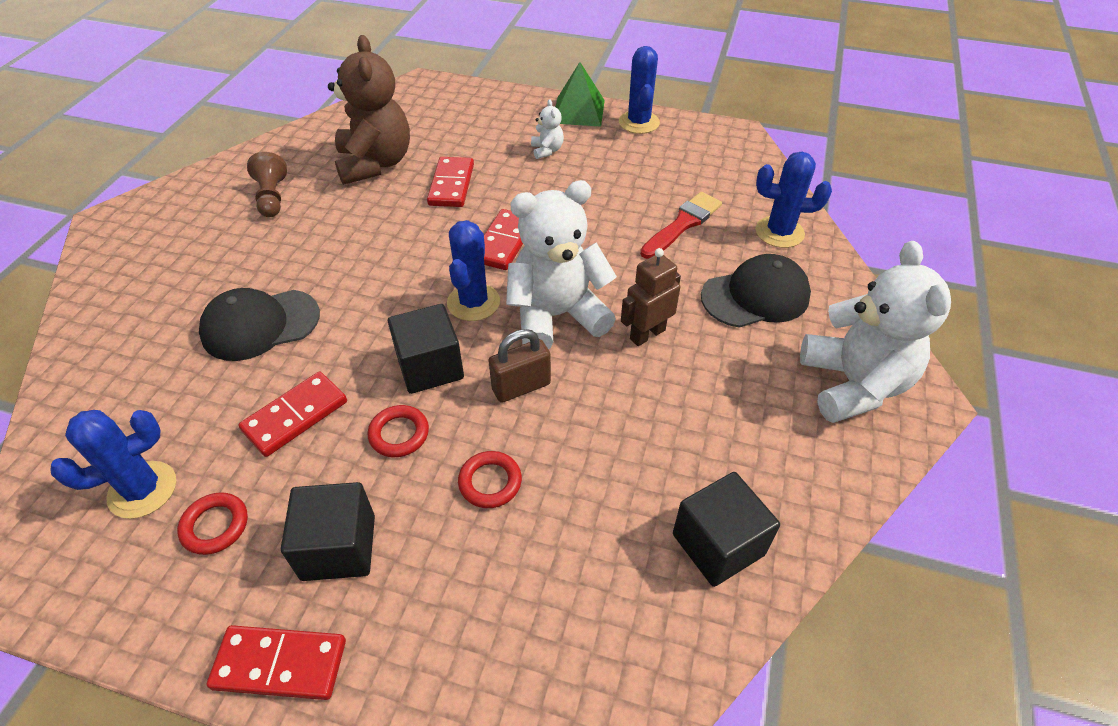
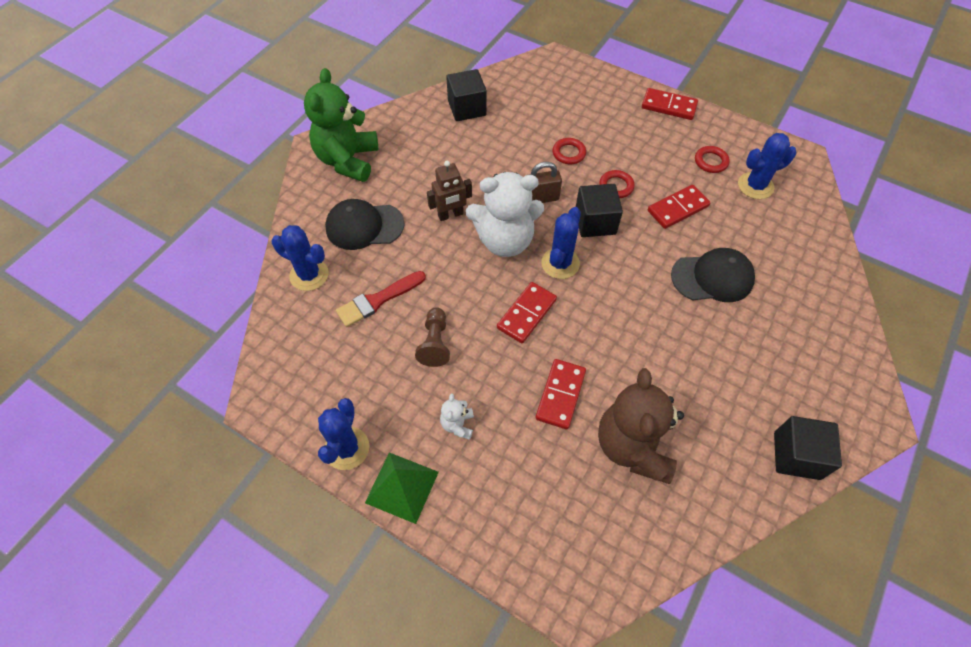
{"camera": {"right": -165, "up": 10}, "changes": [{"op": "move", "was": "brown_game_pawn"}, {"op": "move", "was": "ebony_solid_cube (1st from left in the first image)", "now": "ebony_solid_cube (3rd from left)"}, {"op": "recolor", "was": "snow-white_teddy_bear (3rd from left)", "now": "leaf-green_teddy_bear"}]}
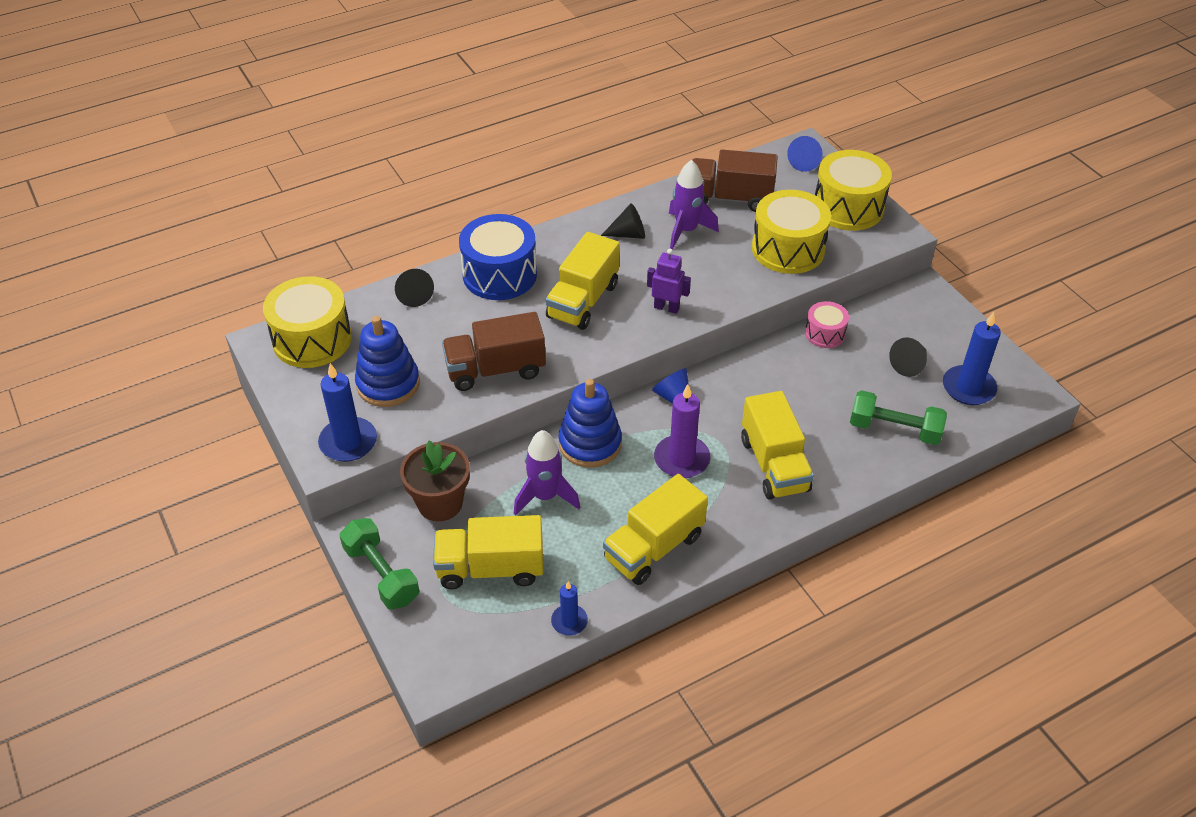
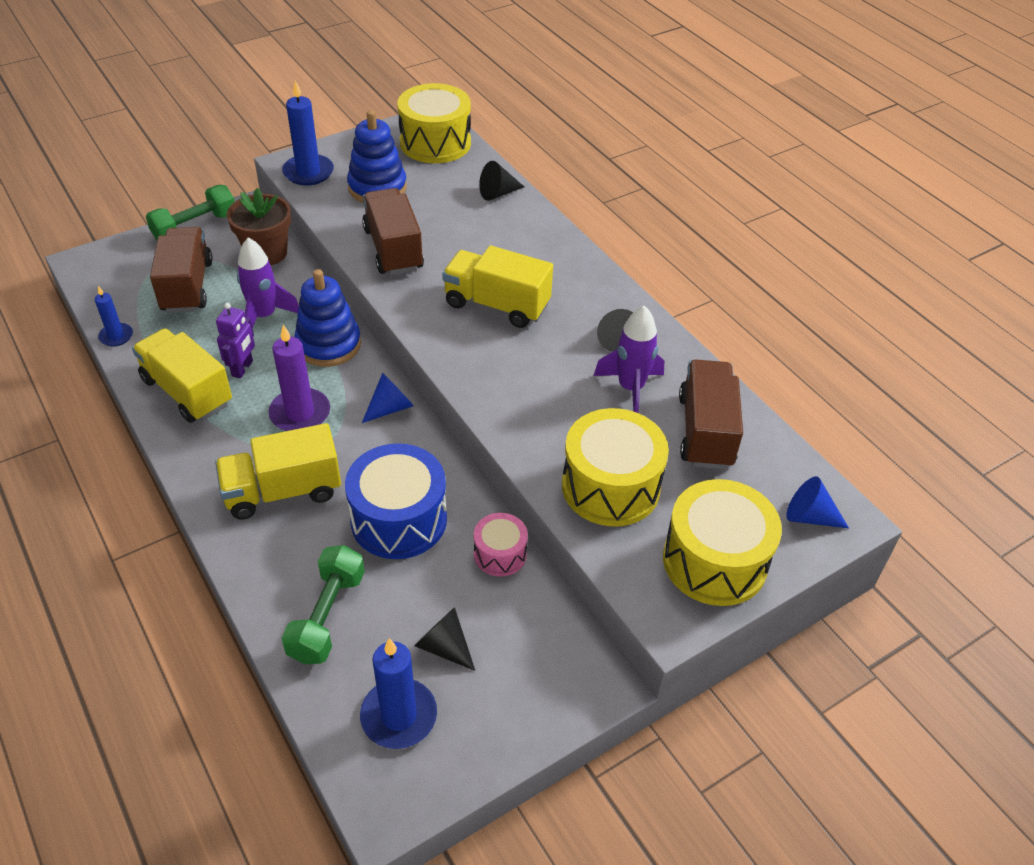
{"camera": {"right": 85, "up": 0}, "changes": [{"op": "recolor", "was": "bright_yellow_lorry (1st from left)", "now": "brown_lorry (1st from left)"}, {"op": "move", "was": "royal_blue_snare_drum"}, {"op": "move", "was": "violet_robot"}]}
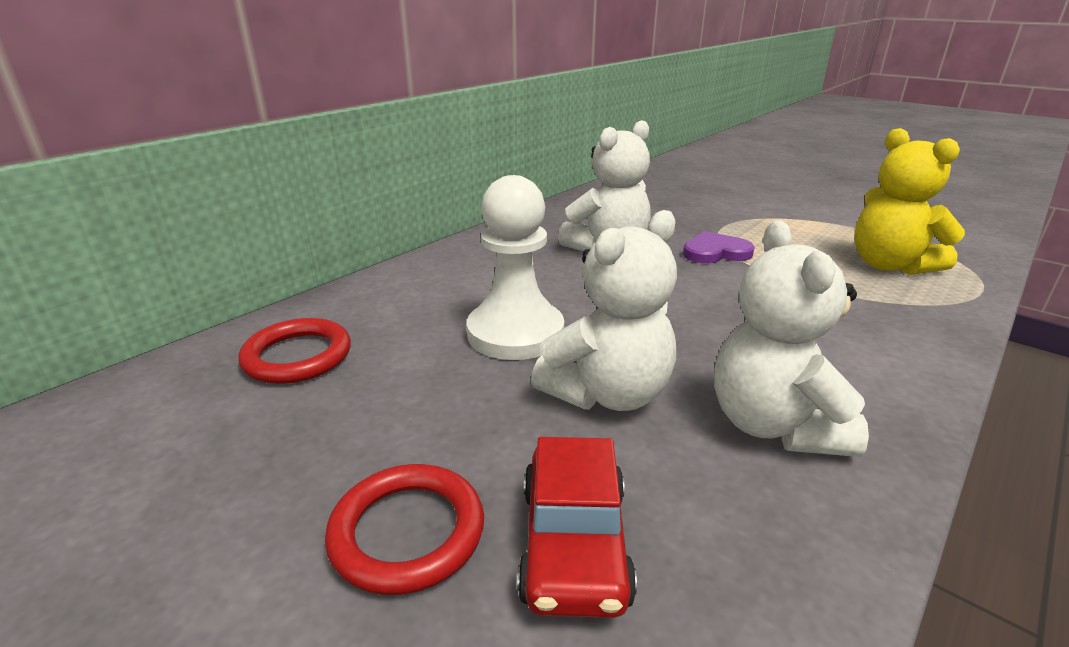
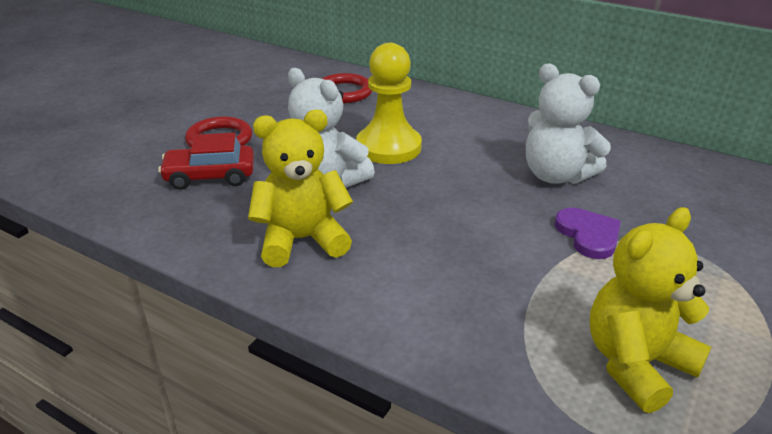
{"camera": {"right": 80, "up": 5}, "changes": [{"op": "recolor", "was": "snow-white_game_pawn", "now": "bright_yellow_game_pawn"}, {"op": "recolor", "was": "snow-white_teddy_bear (3rd from left)", "now": "bright_yellow_teddy_bear (1st from left)"}]}
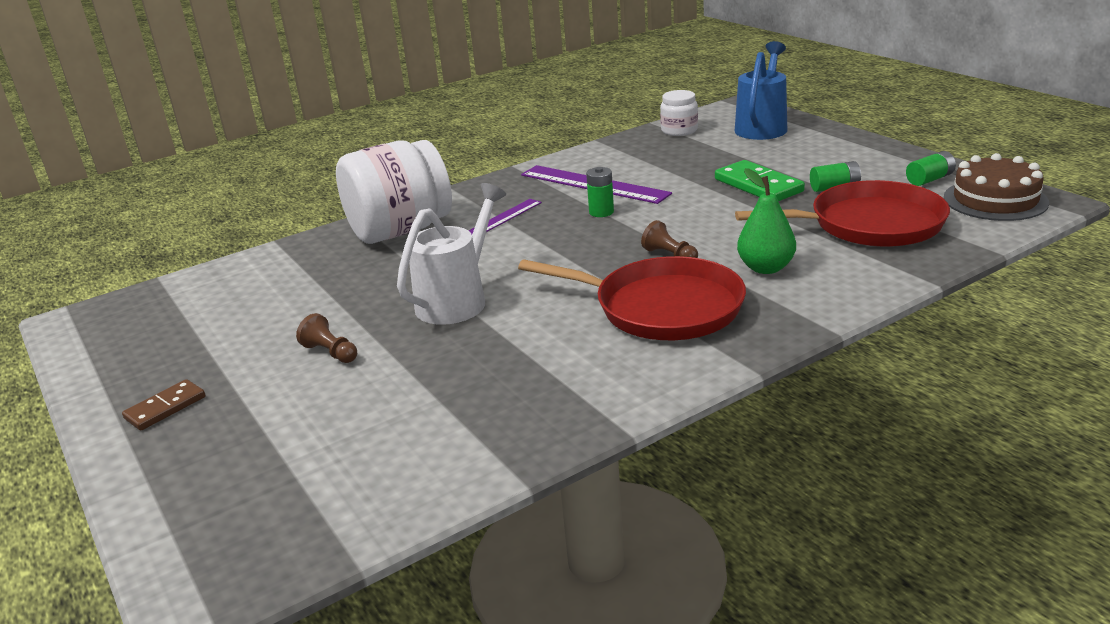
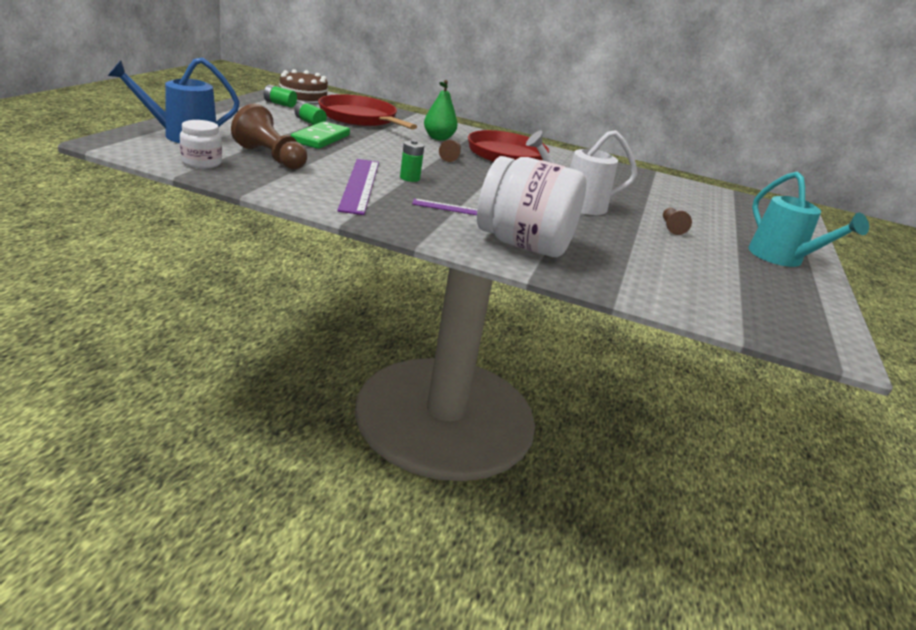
{"camera": {"right": -135, "up": 0}, "changes": [{"op": "replace", "was": "brown_domino_piece", "now": "aqua_watering_can"}, {"op": "insert", "now": "brown_game_pawn (1st from left)"}]}
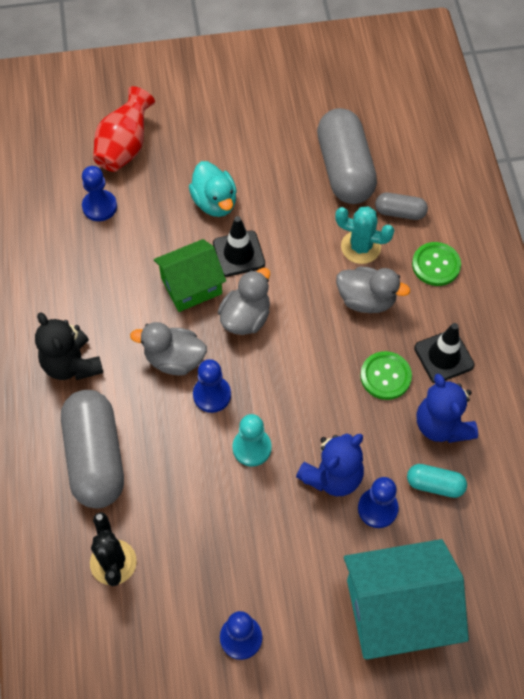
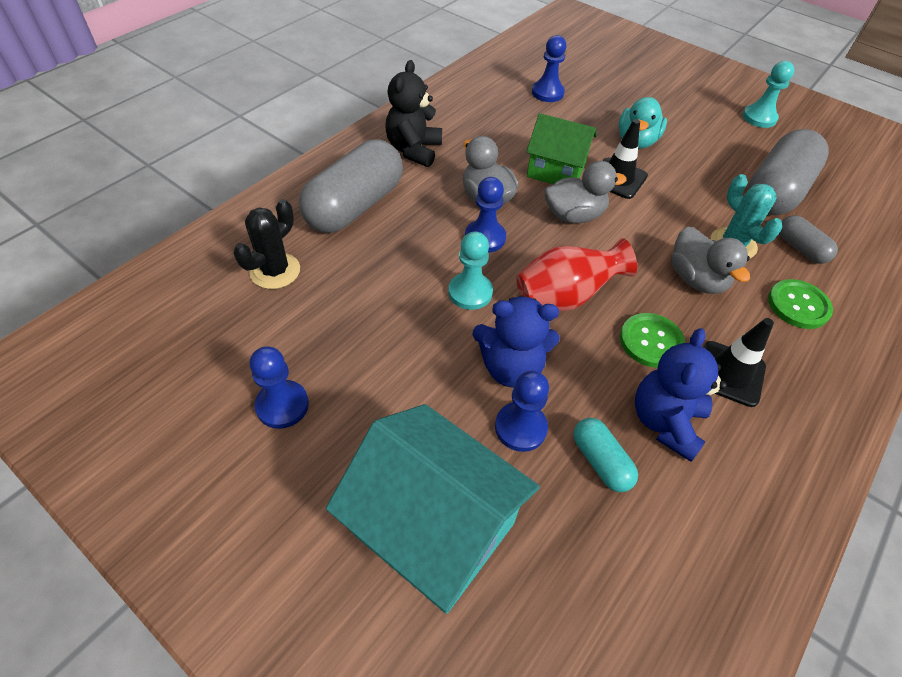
{"camera": {"right": 45, "up": -10}, "changes": [{"op": "move", "was": "red_tall_vase"}, {"op": "insert", "now": "aqua_game_pawn (2nd from left)"}]}
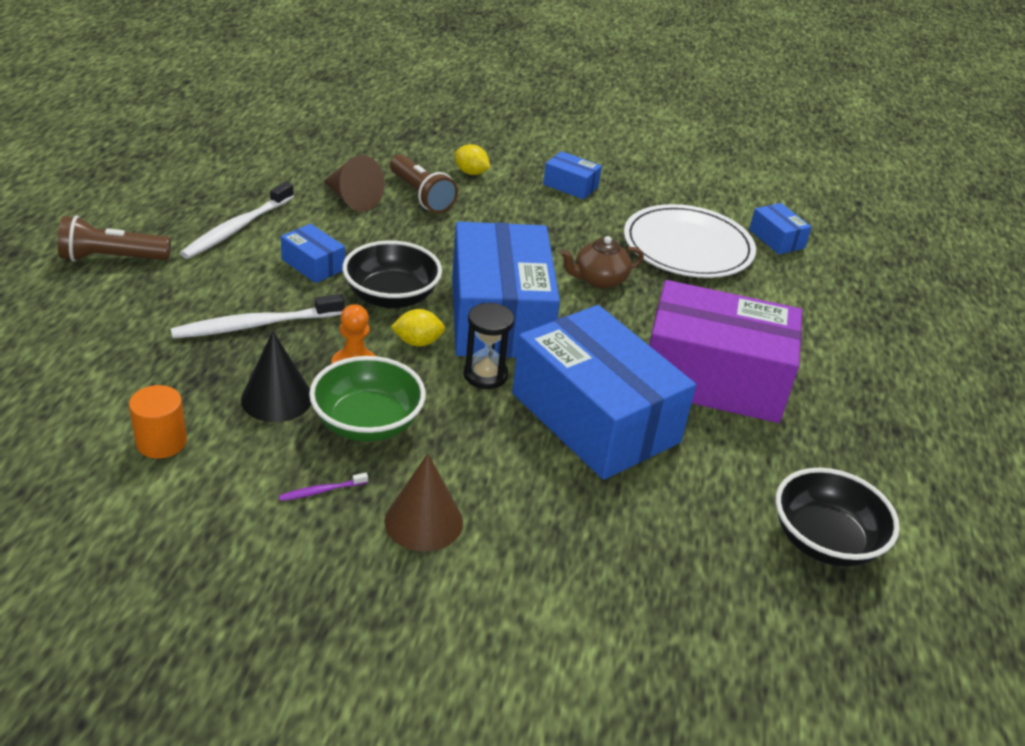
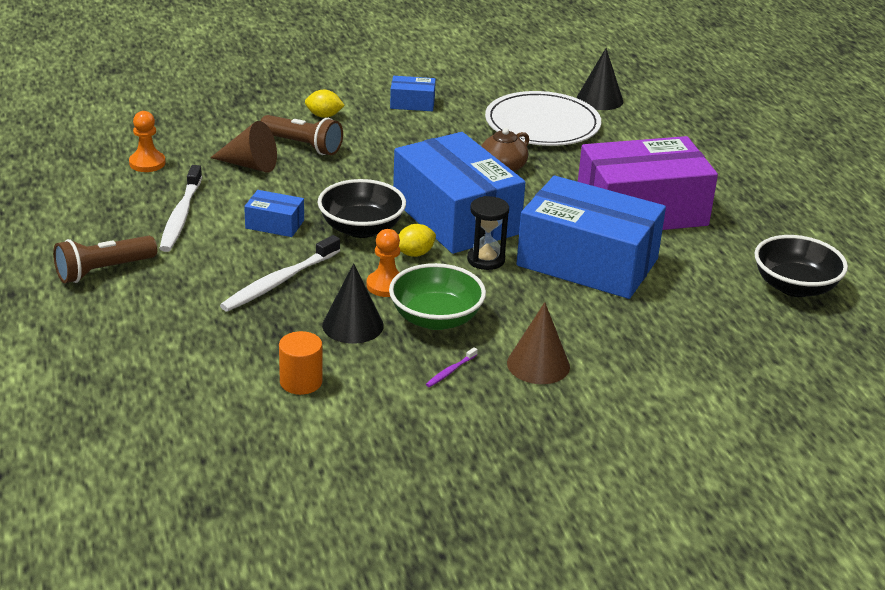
{"camera": {"right": -25, "up": -5}, "changes": [{"op": "replace", "was": "royal_blue_parcel (5th from left)", "now": "ebony_cone_shape (2nd from left)"}, {"op": "insert", "now": "orange_game_pawn (1st from left)"}]}
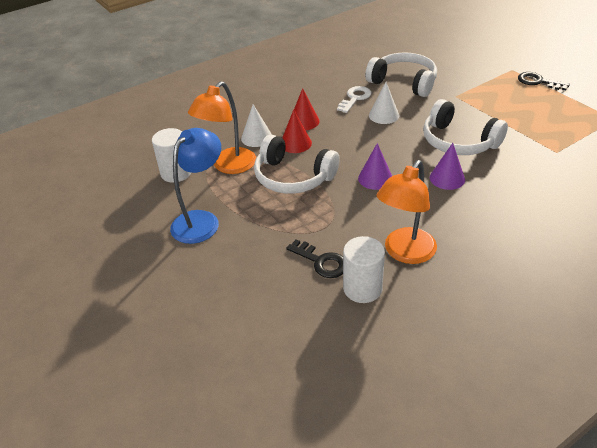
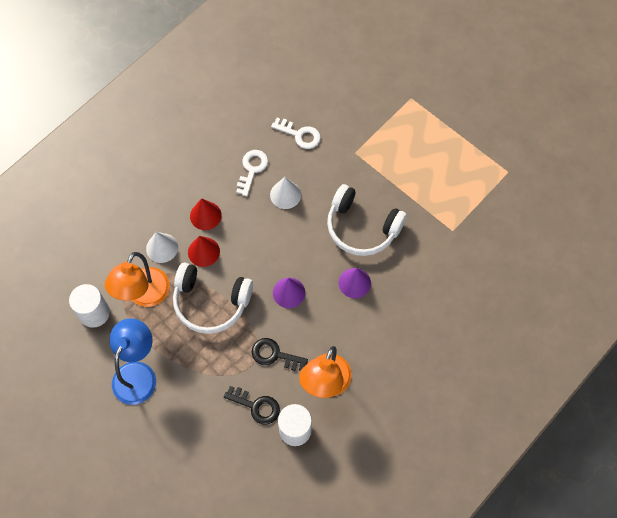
{"camera": {"right": -15, "up": 25}, "changes": [{"op": "replace", "was": "snow-white_headphones (2nd from left)", "now": "snow-white_key (2nd from left)"}, {"op": "move", "was": "ebony_key (2nd from left)"}]}
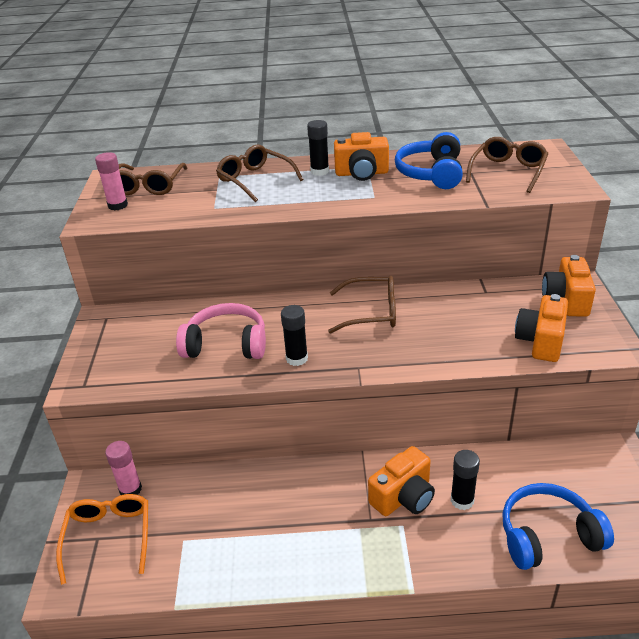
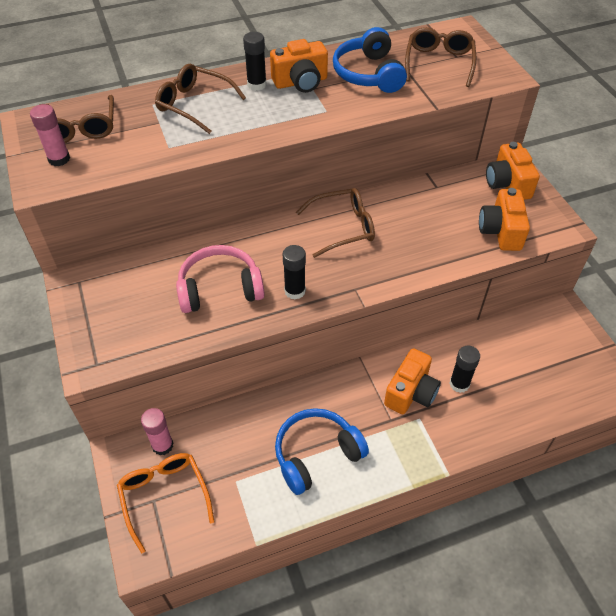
{"camera": {"right": -20, "up": 15}, "changes": [{"op": "move", "was": "royal_blue_headphones (2nd from left in the first image)", "now": "royal_blue_headphones (1st from left)"}]}
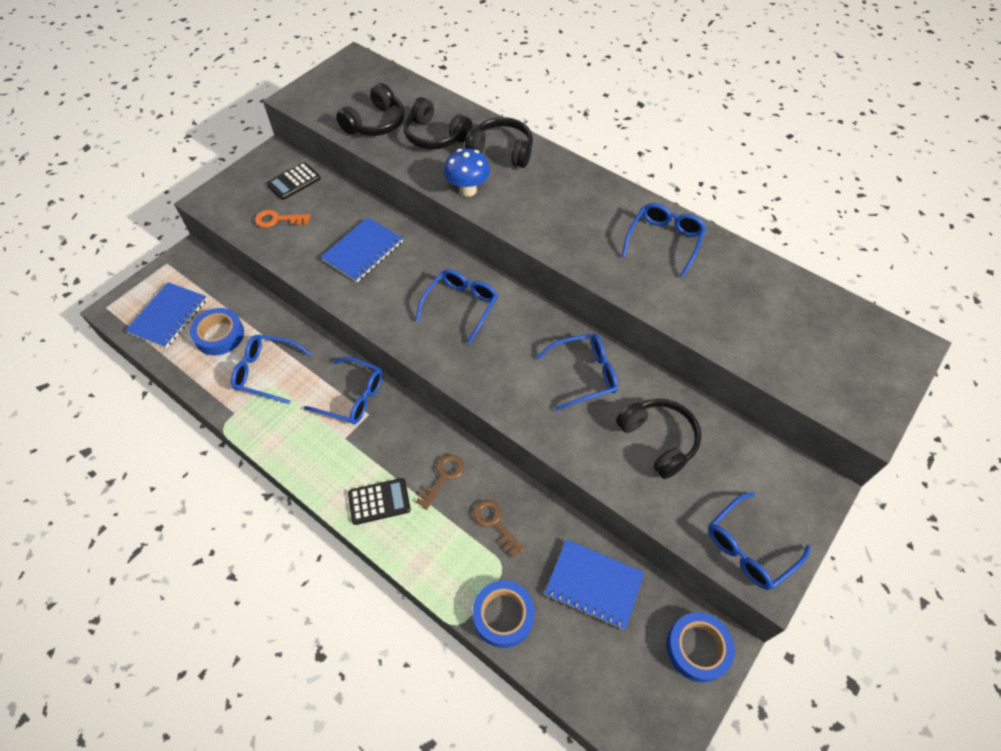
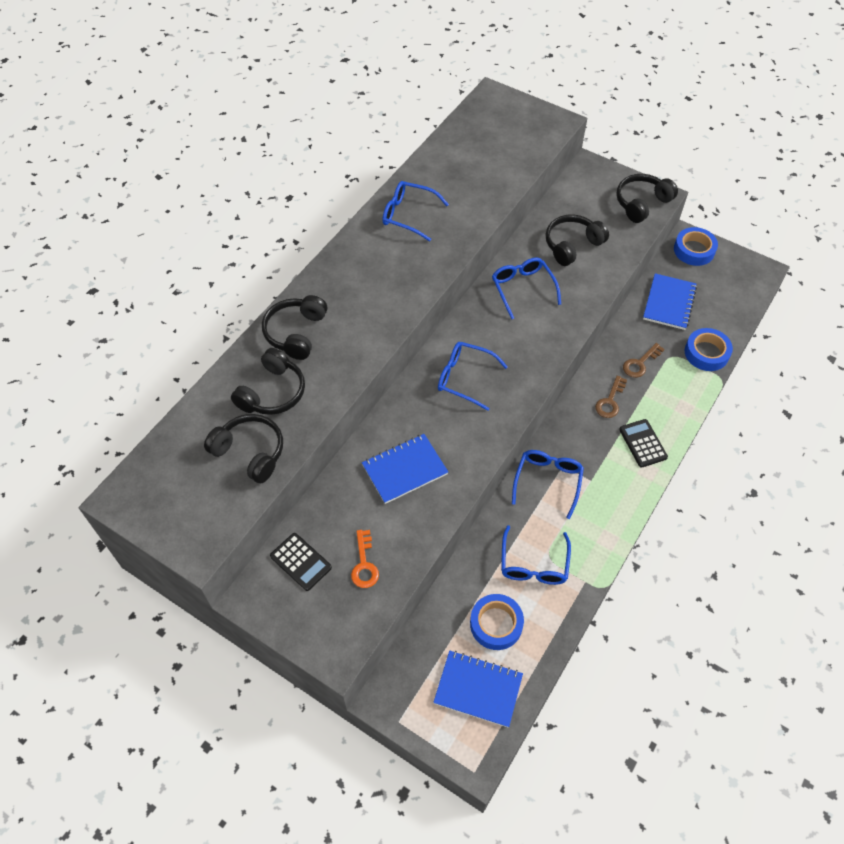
{"camera": {"right": -95, "up": 0}, "changes": [{"op": "rotate", "was": "royal_blue_exercise_book (2nd from left in the first image)", "clockwise": -60}, {"op": "rotate", "was": "brown_key (1st from left)", "clockwise": -90}, {"op": "delete", "was": "royal_blue_mushroom"}, {"op": "replace", "was": "royal_blue_spectacles (6th from left)", "now": "ebony_headphones (5th from left)"}]}
